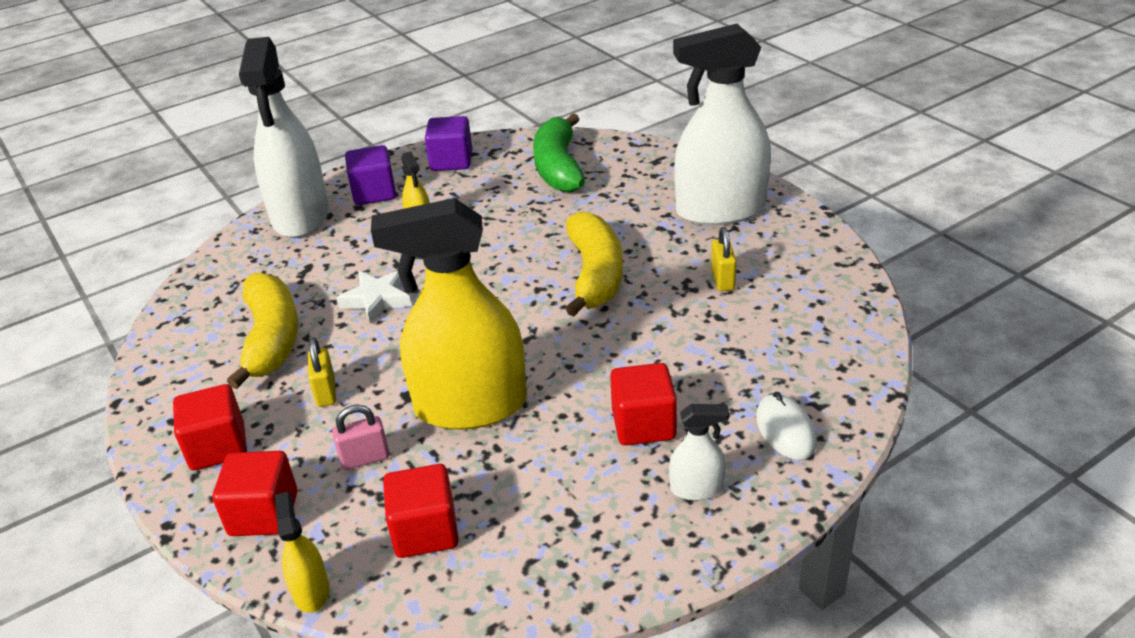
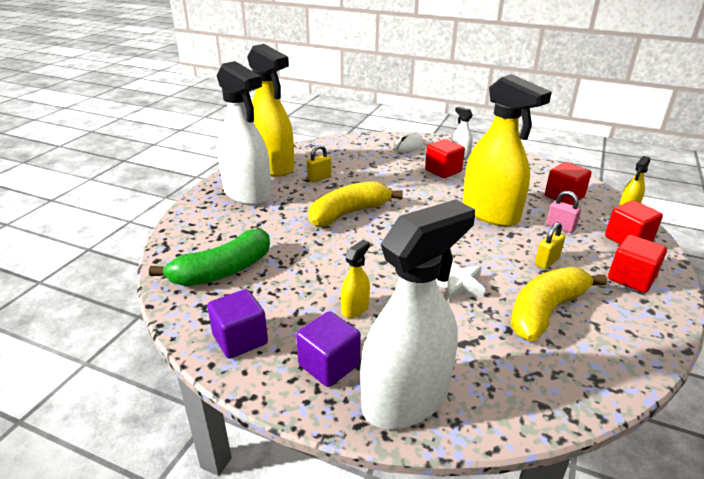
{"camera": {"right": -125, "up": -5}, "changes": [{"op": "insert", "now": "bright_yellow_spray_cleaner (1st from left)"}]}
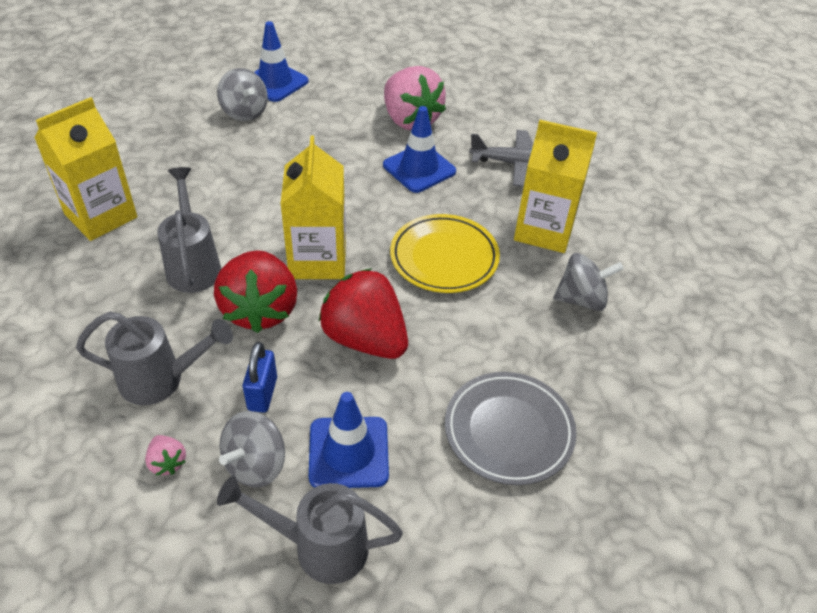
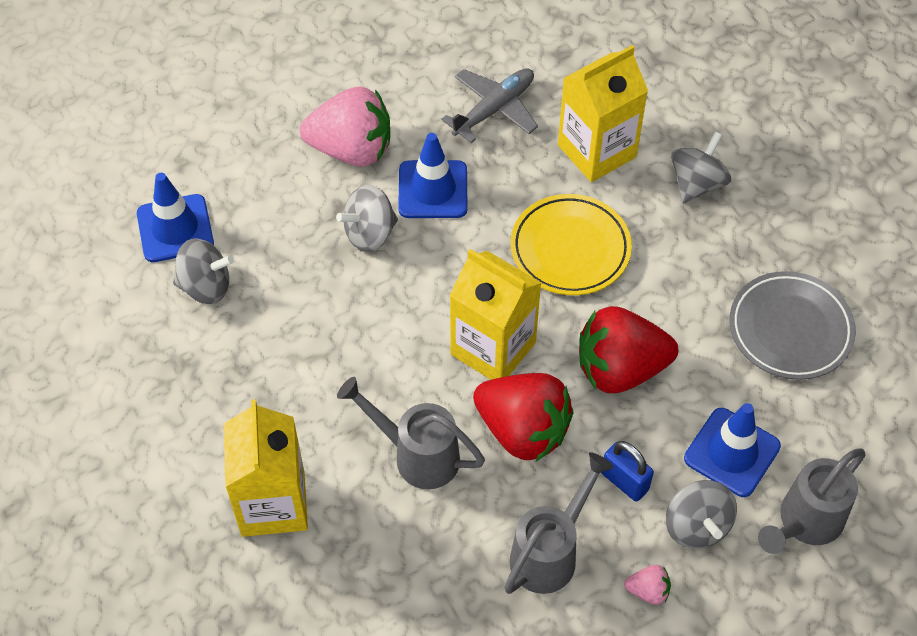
{"camera": {"right": -50, "up": 10}, "changes": [{"op": "insert", "now": "grey_whirligig (2nd from left)"}]}
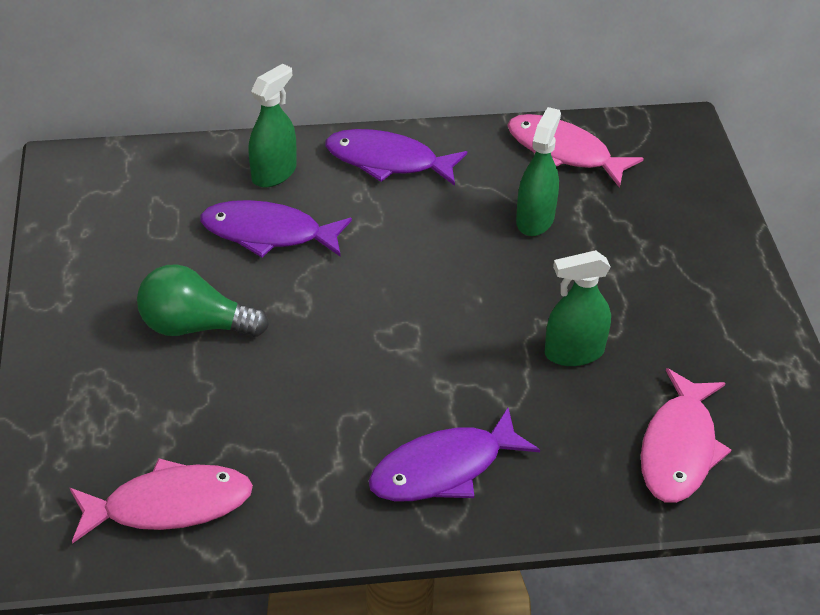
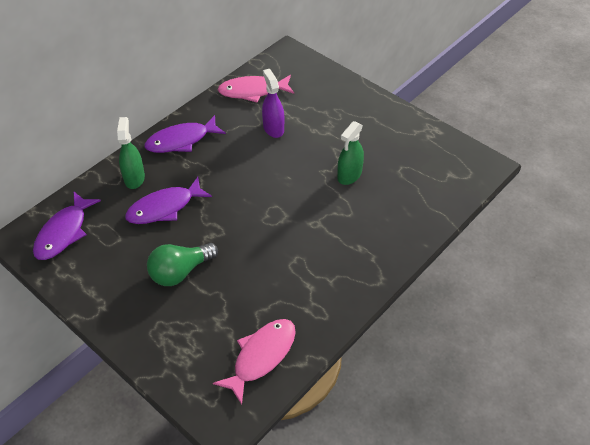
{"camera": {"right": -40, "up": 5}, "changes": [{"op": "move", "was": "violet_toy_fish (3rd from left in the first image)", "now": "violet_toy_fish (1st from left)"}, {"op": "recolor", "was": "leaf-green_spray_cleaner (2nd from left)", "now": "violet_spray_cleaner"}, {"op": "delete", "was": "rosy_toy_fish (3rd from left)"}]}
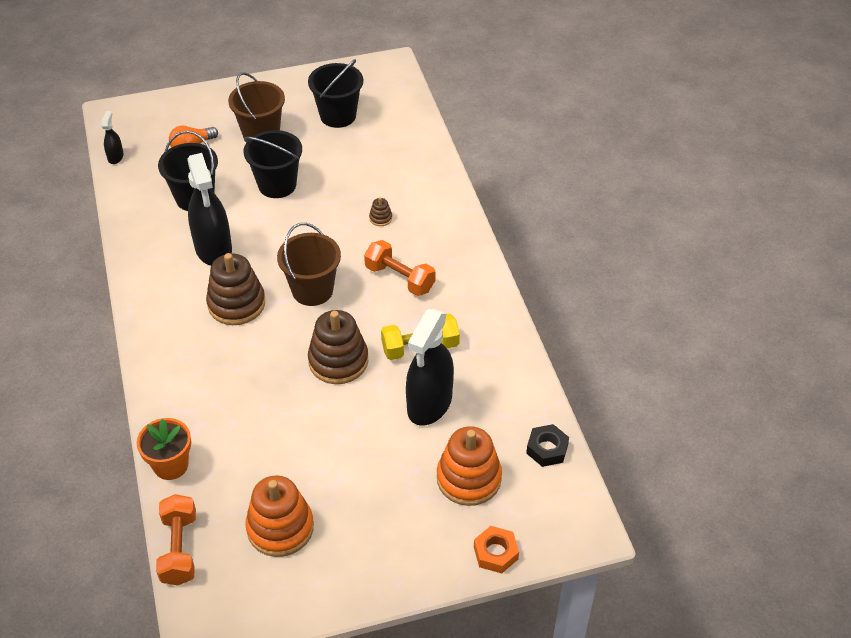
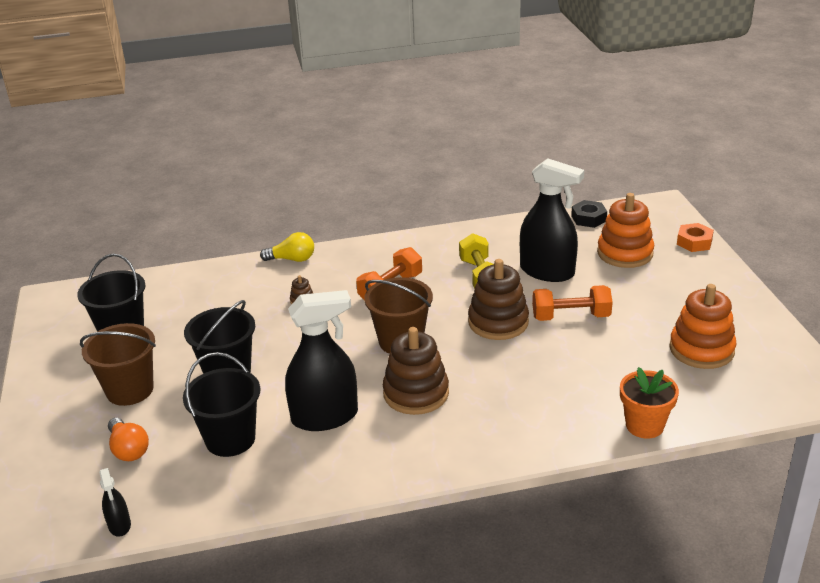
{"camera": {"right": -85, "up": -15}, "changes": [{"op": "rotate", "was": "ebony_spray_cleaner (1st from left)", "clockwise": -120}, {"op": "move", "was": "orange_dumbbell (1st from left in the first image)", "now": "orange_dumbbell (2nd from left)"}, {"op": "insert", "now": "bright_yellow_bulb"}]}
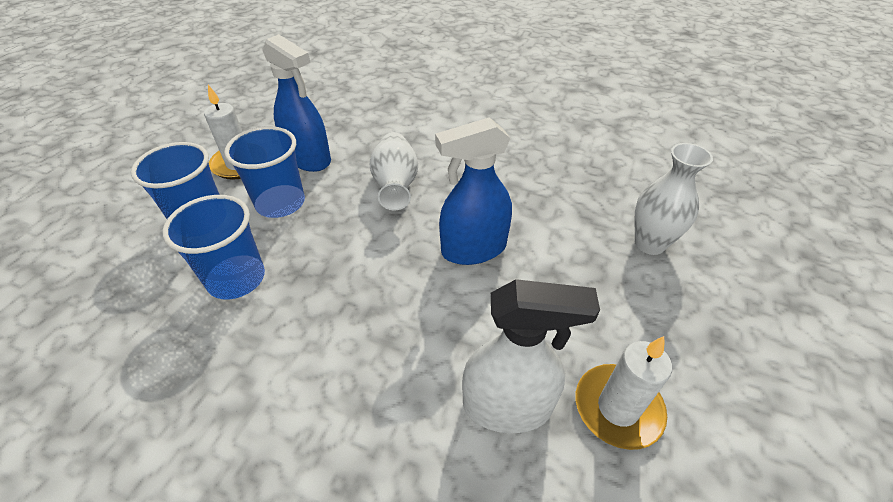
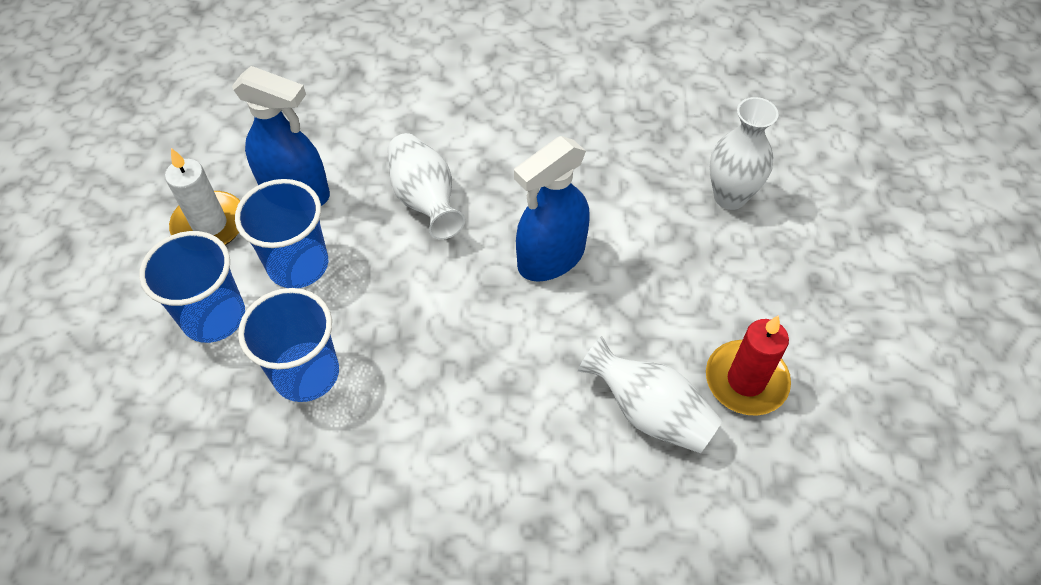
{"camera": {"right": -20, "up": 10}, "changes": [{"op": "replace", "was": "snow-white_spray_cleaner", "now": "snow-white_tall_vase (2nd from left)"}, {"op": "recolor", "was": "snow-white_candle (2nd from left)", "now": "red_candle"}]}
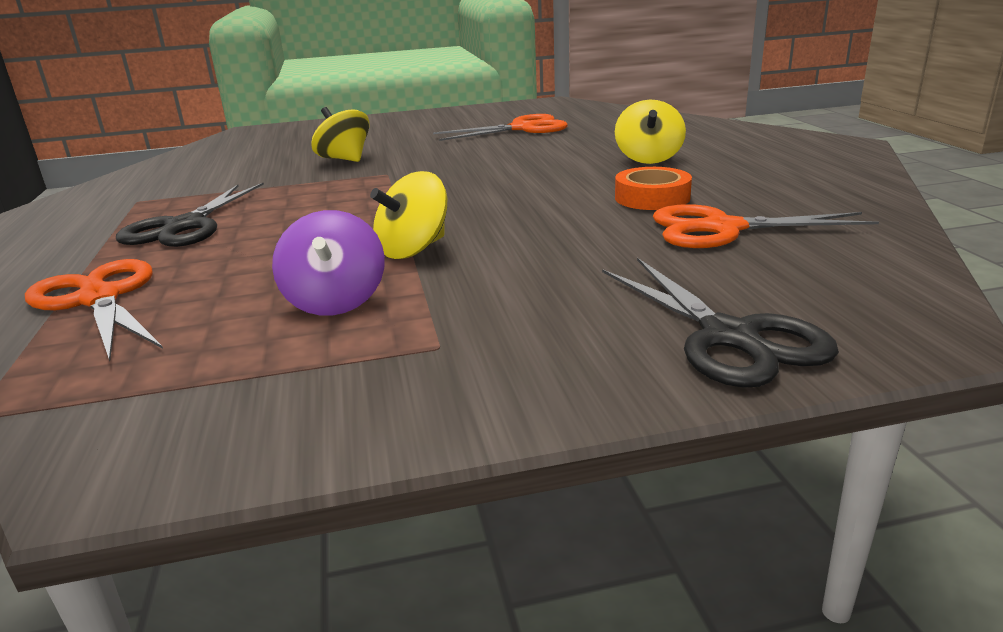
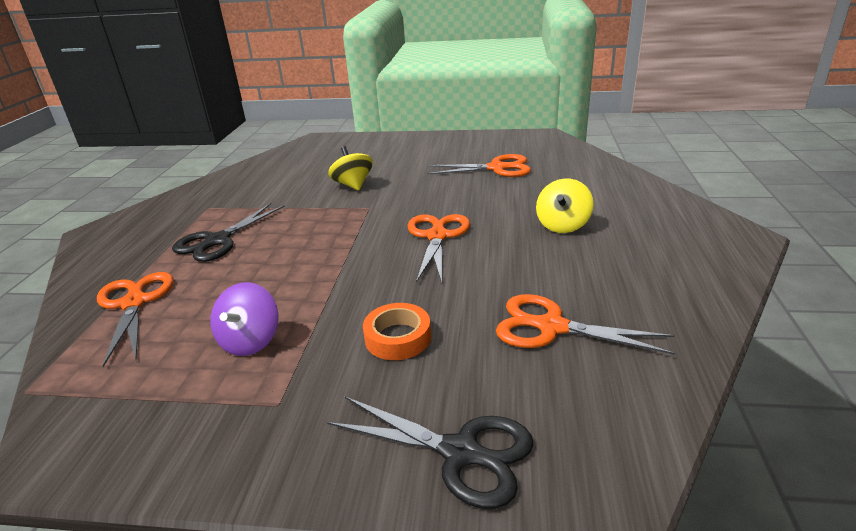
{"camera": {"right": 20, "up": 5}, "changes": [{"op": "delete", "was": "bright_yellow_whirligig (2nd from left)"}, {"op": "rotate", "was": "ebony_shears (2nd from left)", "clockwise": -60}, {"op": "move", "was": "orange_tape"}, {"op": "insert", "now": "orange_shears (2nd from left)"}]}
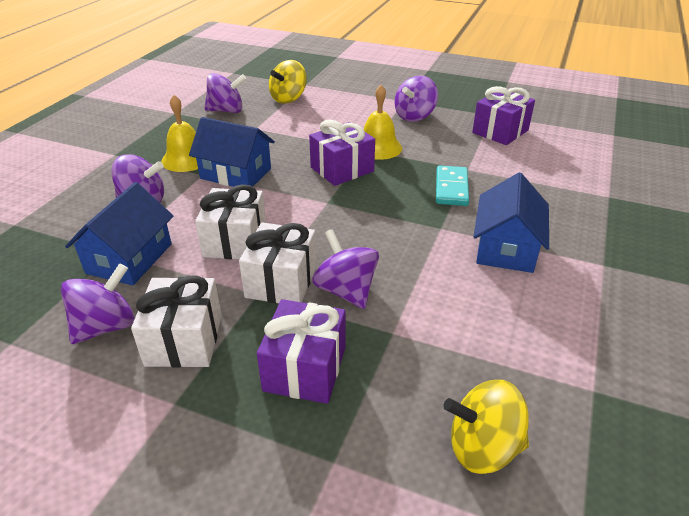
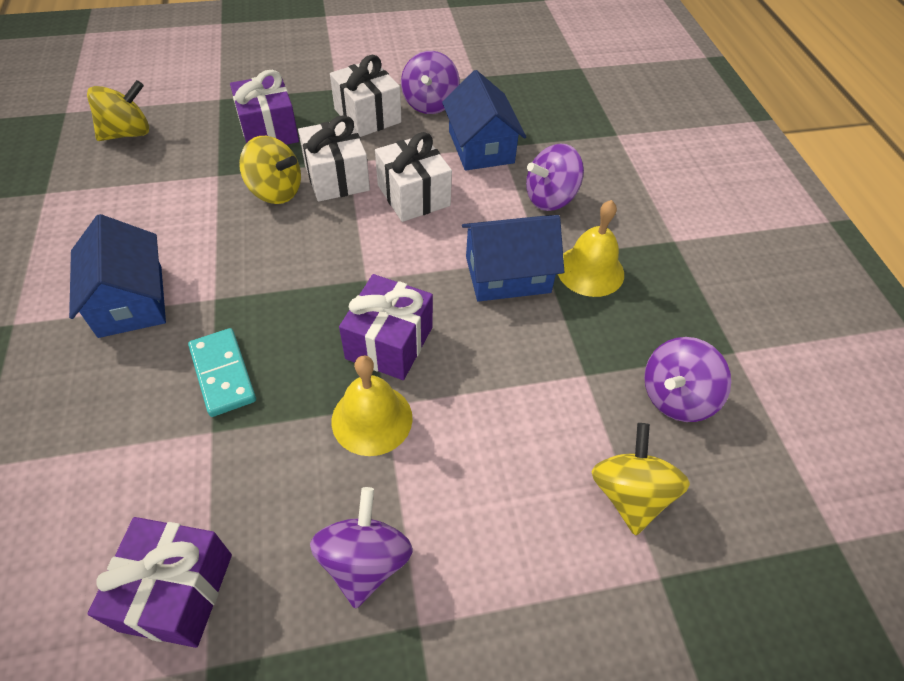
{"camera": {"right": 145, "up": 15}, "changes": [{"op": "recolor", "was": "violet_whirligig (4th from left)", "now": "bright_yellow_whirligig (2nd from left)"}]}
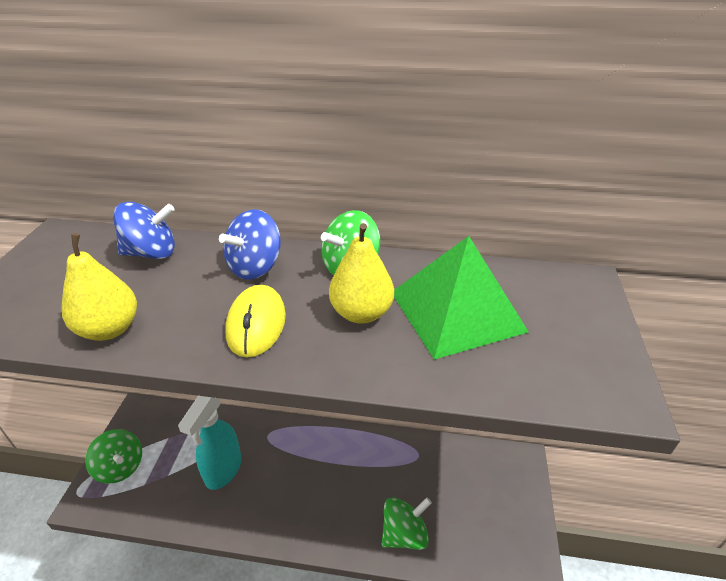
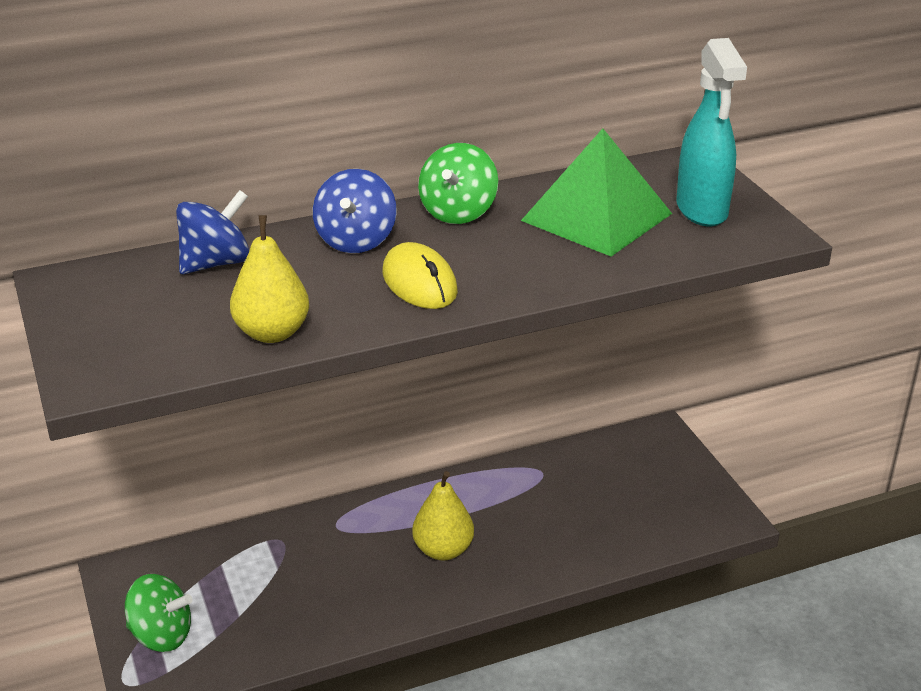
{"camera": {"right": -30, "up": -5}, "changes": [{"op": "move", "was": "aqua_spray_cleaner"}, {"op": "move", "was": "bright_yellow_pear (2nd from left)"}, {"op": "delete", "was": "leaf-green_whirligig (3rd from left)"}]}
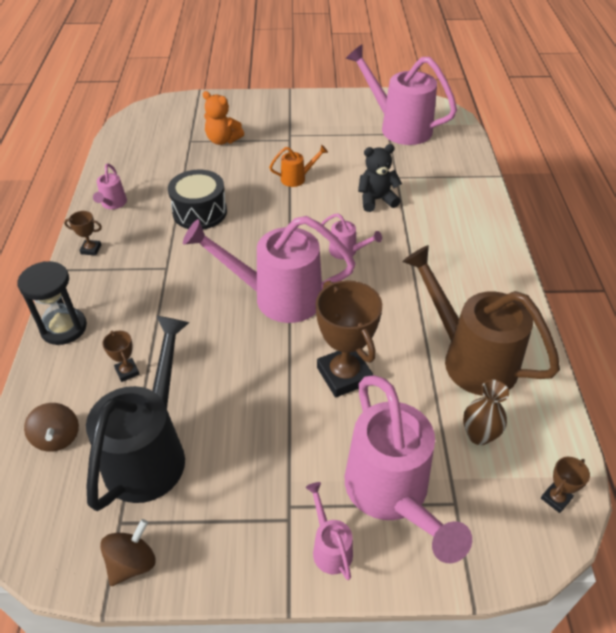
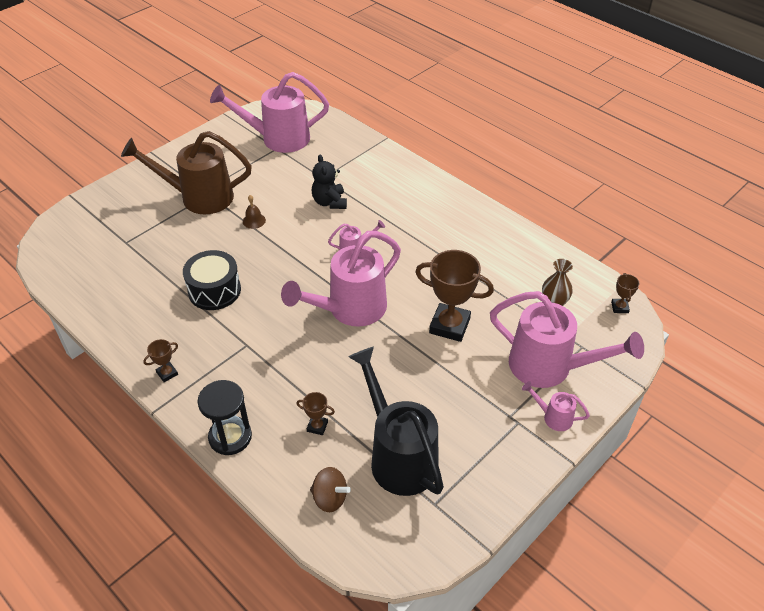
{"camera": {"right": -45, "up": 0}, "changes": [{"op": "delete", "was": "rosy_watering_can (1st from left)"}, {"op": "delete", "was": "brown_whirligig (2nd from left)"}, {"op": "delete", "was": "orange_teddy_bear"}, {"op": "replace", "was": "orange_watering_can", "now": "brown_school_bell"}, {"op": "rotate", "was": "ebony_teddy_bear", "clockwise": -45}, {"op": "move", "was": "brown_watering_can"}]}
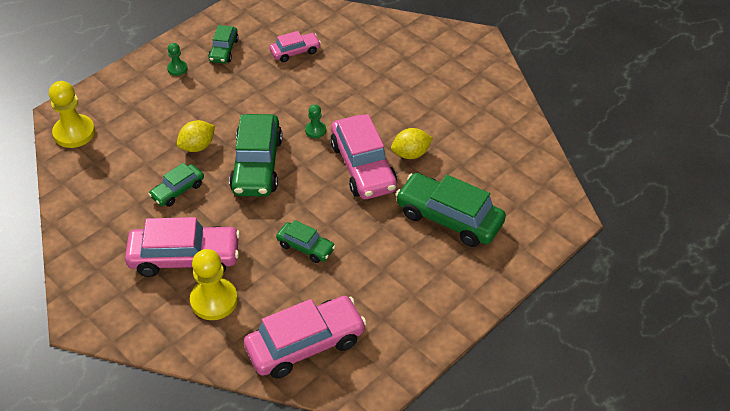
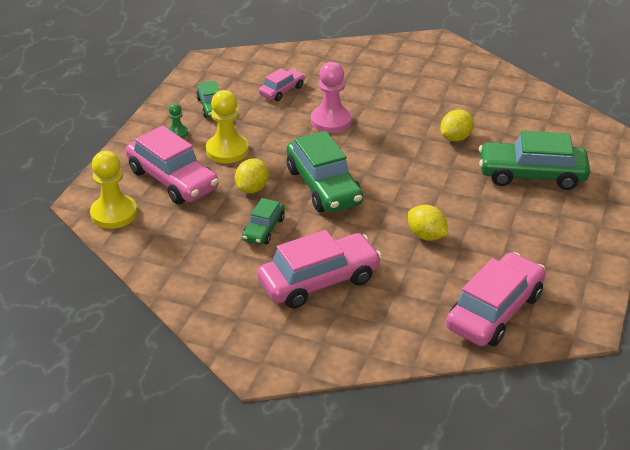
{"camera": {"right": -25, "up": -10}, "changes": [{"op": "move", "was": "bright_yellow_game_pawn (2nd from left)"}, {"op": "replace", "was": "leaf-green_automobile (4th from left)", "now": "bright_yellow_citrus_fruit (2nd from left)"}, {"op": "delete", "was": "leaf-green_game_pawn (2nd from left)"}, {"op": "move", "was": "rosy_automobile (4th from left in the first image)", "now": "rosy_automobile (1st from left)"}, {"op": "insert", "now": "rosy_game_pawn"}]}
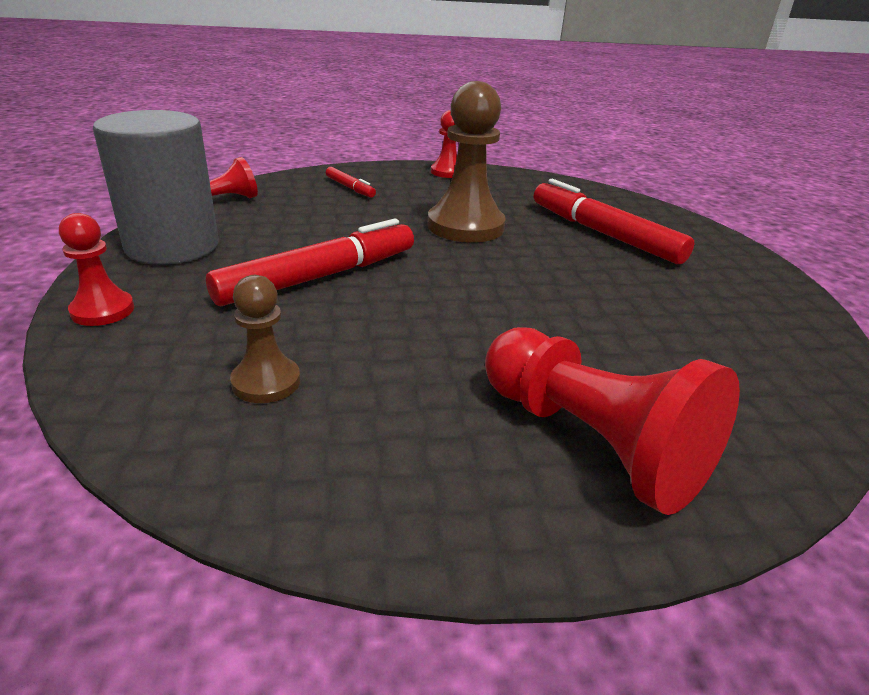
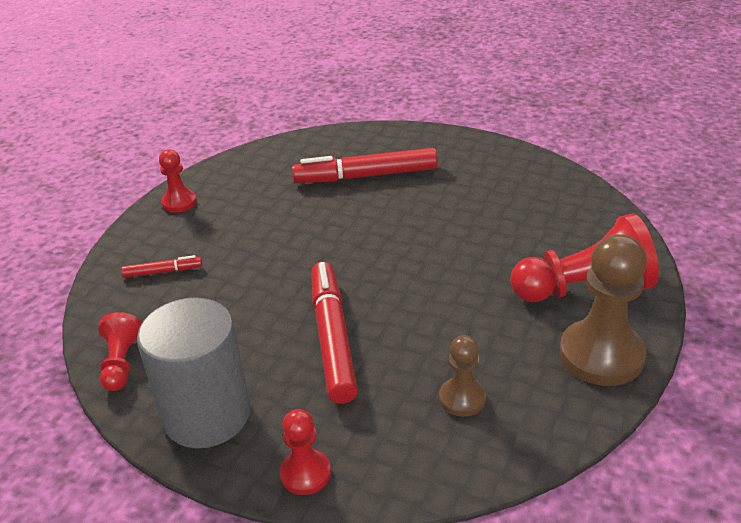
{"camera": {"right": -55, "up": 5}, "changes": [{"op": "move", "was": "brown_game_pawn (2nd from left)"}]}
